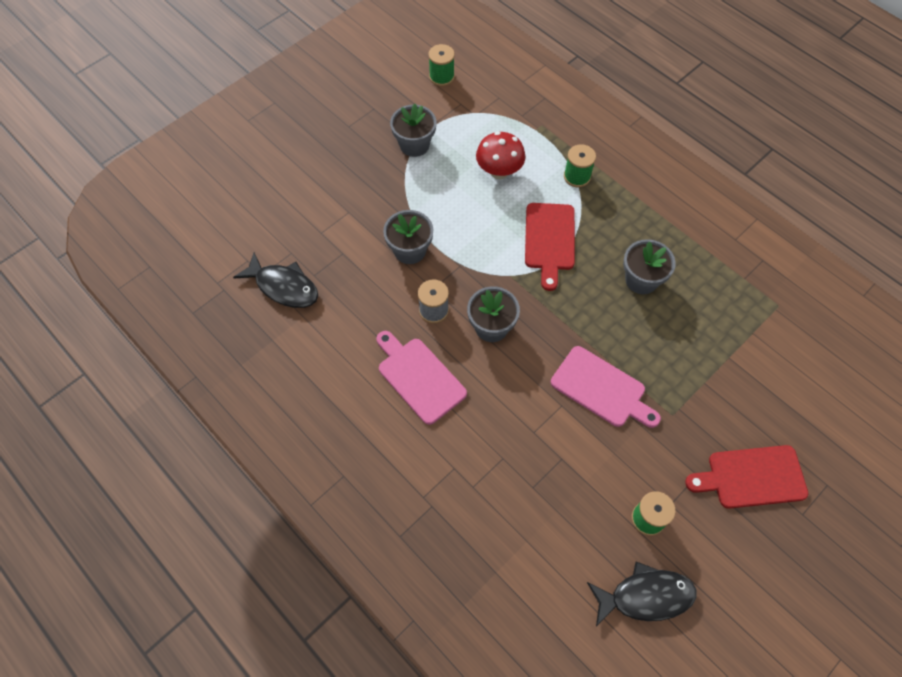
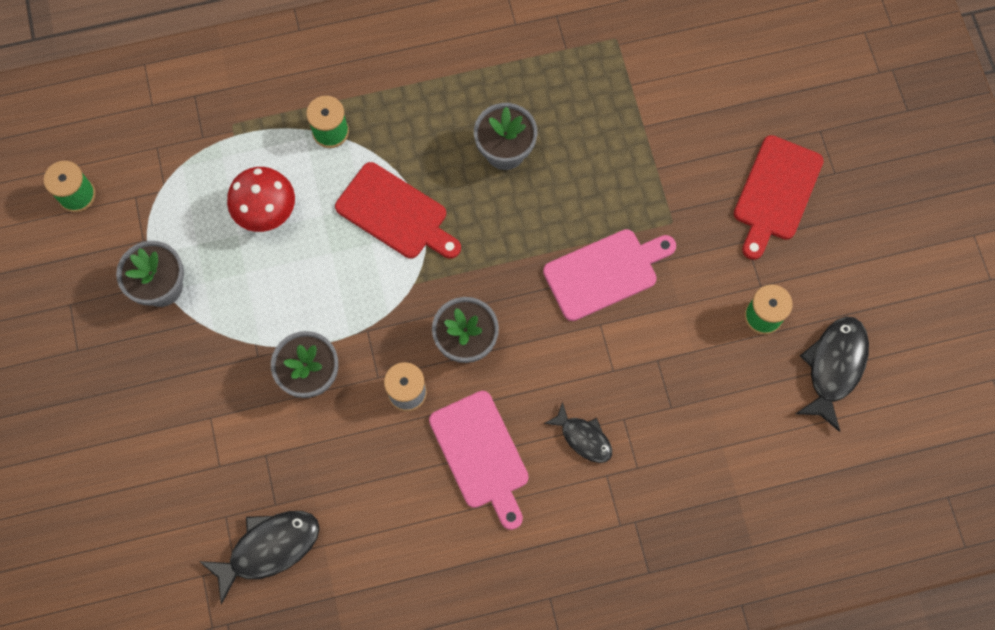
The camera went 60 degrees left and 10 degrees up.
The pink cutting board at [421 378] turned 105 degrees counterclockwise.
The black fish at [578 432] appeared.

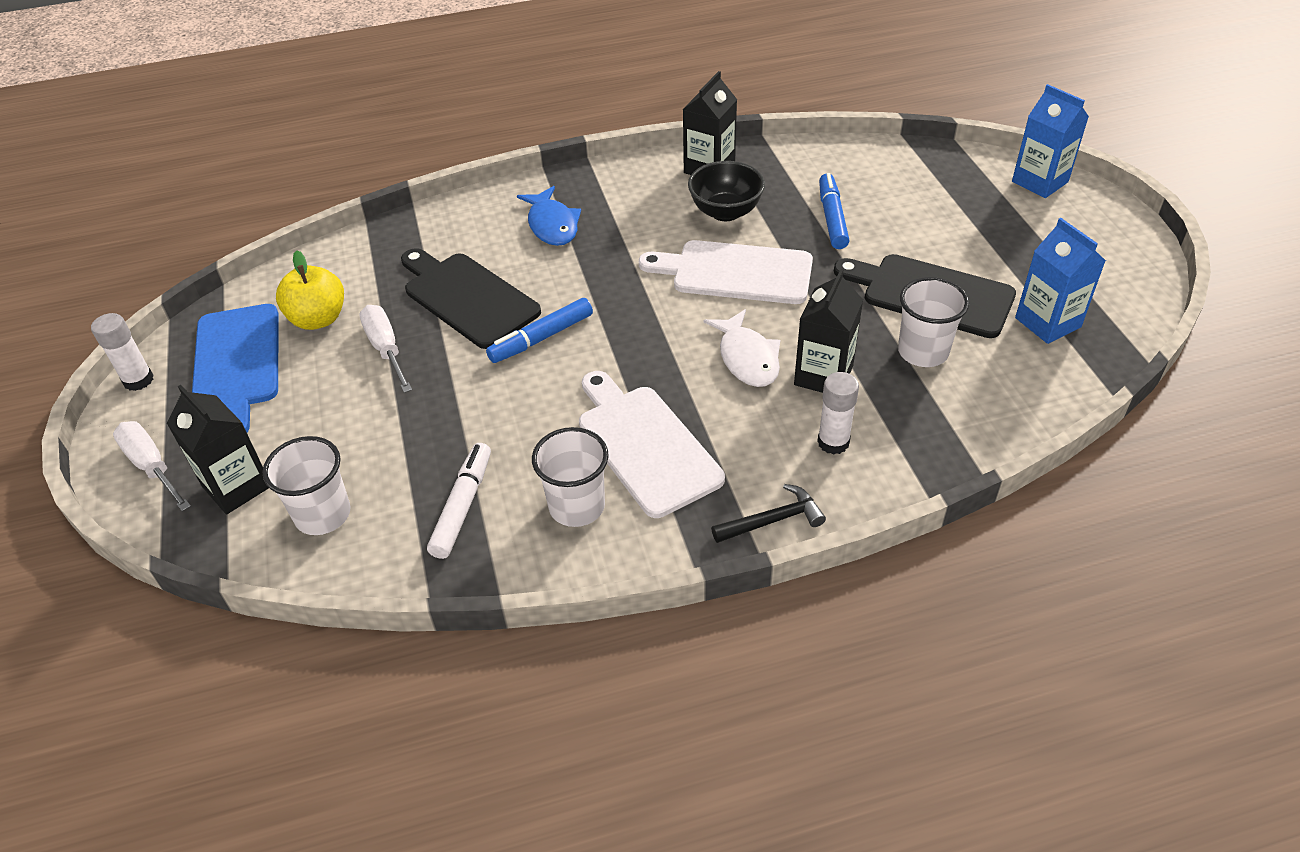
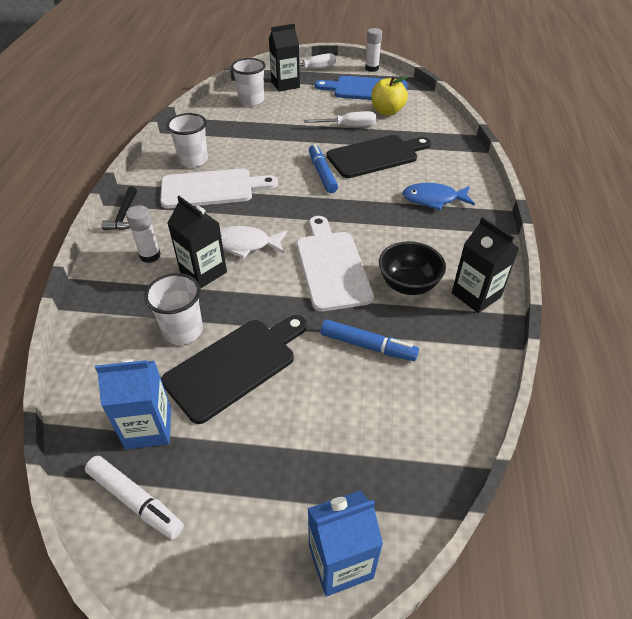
The camera went 110 degrees right and 0 degrees up.
The white marker moved from [459 501] to [134 497].
The white cutting board at [726 272] turned 45 degrees counterclockwise.

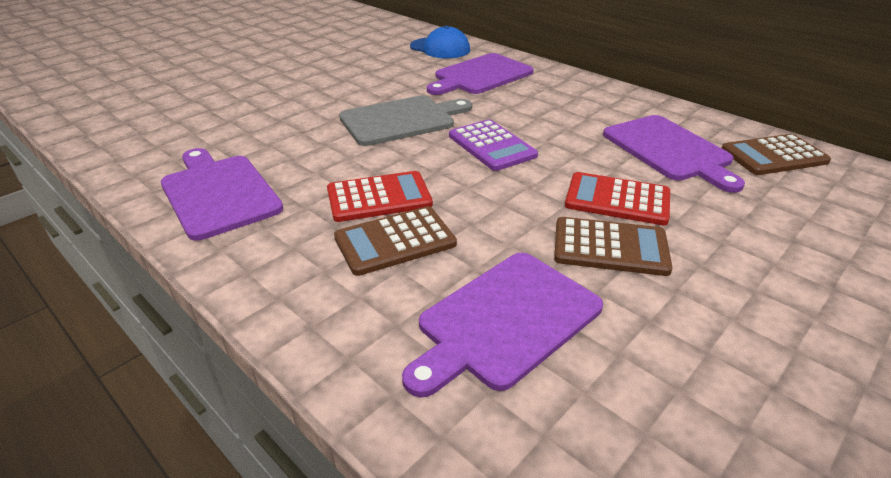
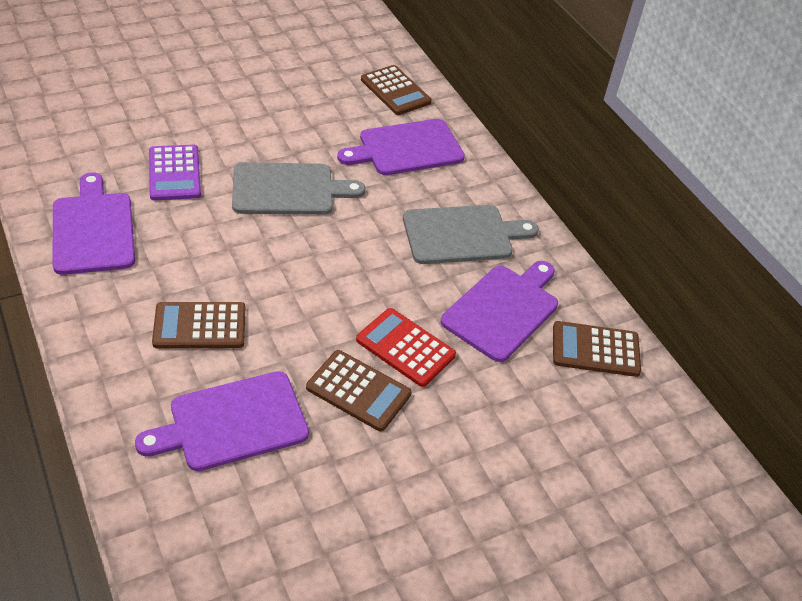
The camera went 15 degrees right and 10 degrees up.
The red calculator at [380 196] disappeared.
The blue cap at [440 42] was replaced by the brown calculator at [396 90].
The purple calculator moved from [493 145] to [175 172].
The purple cutting board at [674 154] turned 135 degrees counterclockwise.
The grey cutting board at [471 234] appeared.

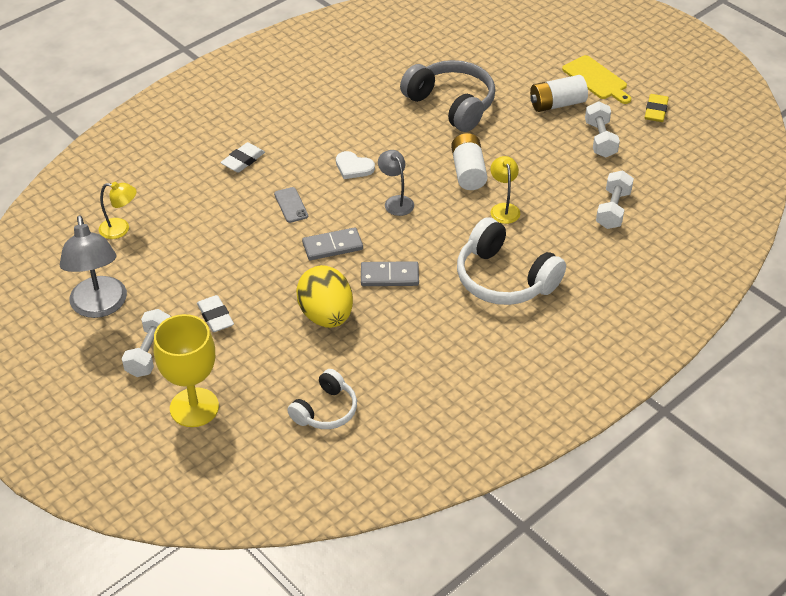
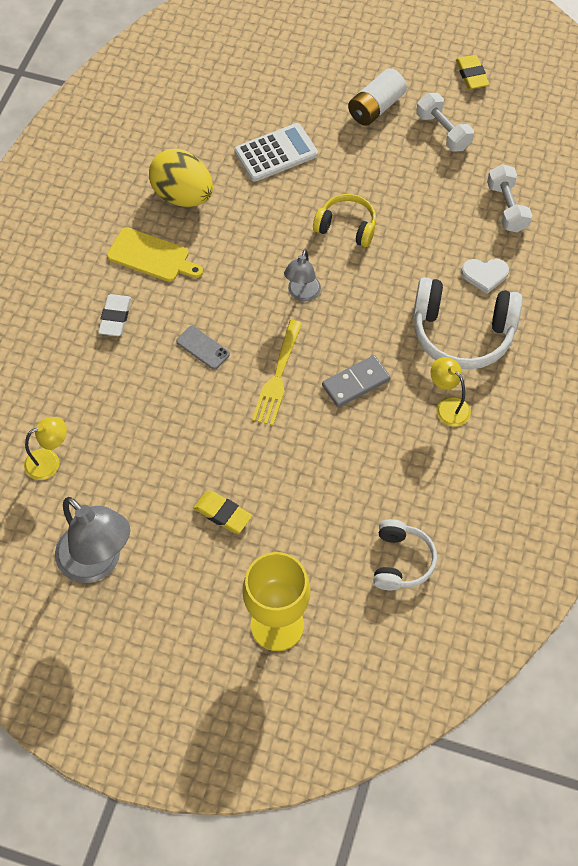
The camera went 30 degrees left and 15 degrees up.
The white dumbbell at [146 343] disappeared.
The white eraser at [215 313] became the yellow eraser at [222 512].
The yellow egg moved from [324 296] to [181 178].
The grey domino at [332 243] was replaced by the yellow fork at [277 373].
The white heart moved from [355 165] to [485 276].
The grey lamp at [396 183] turned 105 degrees counterclockwise.
The grey headphones at [447 96] was replaced by the white calculator at [276 152].
The white battery at [469 161] was replaced by the yellow headphones at [344 220].
The yellow lamp moved from [505 190] to [451 392].
The yellow cutting board moved from [596 79] to [155 254].

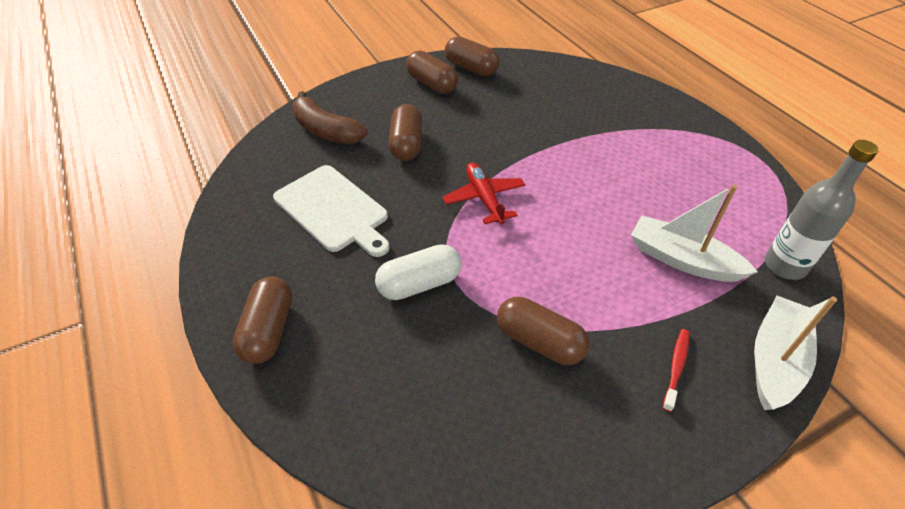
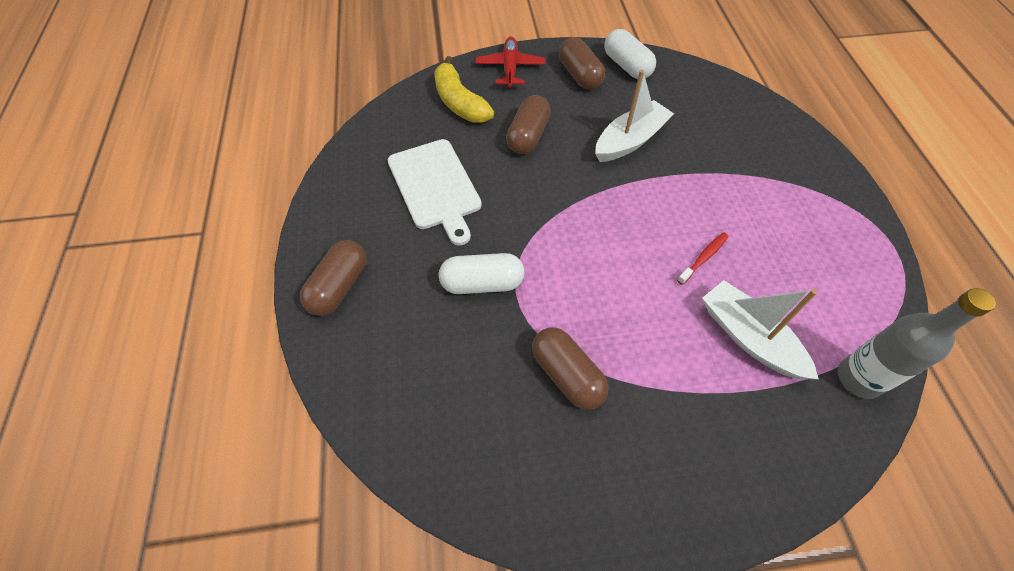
The camera went 20 degrees right and 10 degrees up.
The brown banana at [329 117] became the yellow banana at [464 89].
The red plane moved from [484 193] to [510 62].
The brown capsule at [472 56] became the white capsule at [630 54].
The red toothbrush moved from [676 370] to [703 258].
The white boat moved from [795 353] to [634 116].

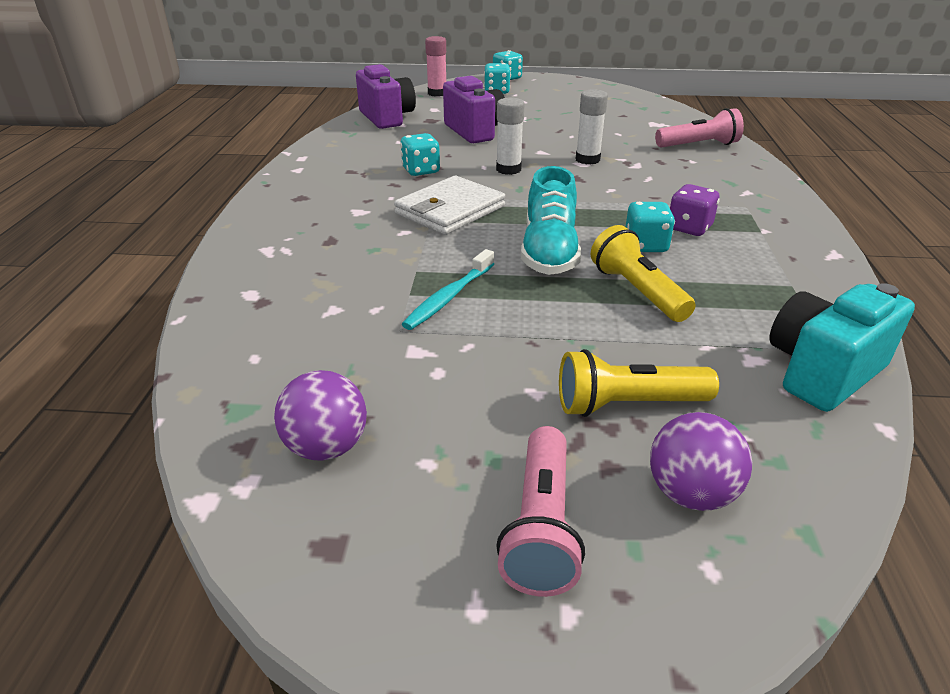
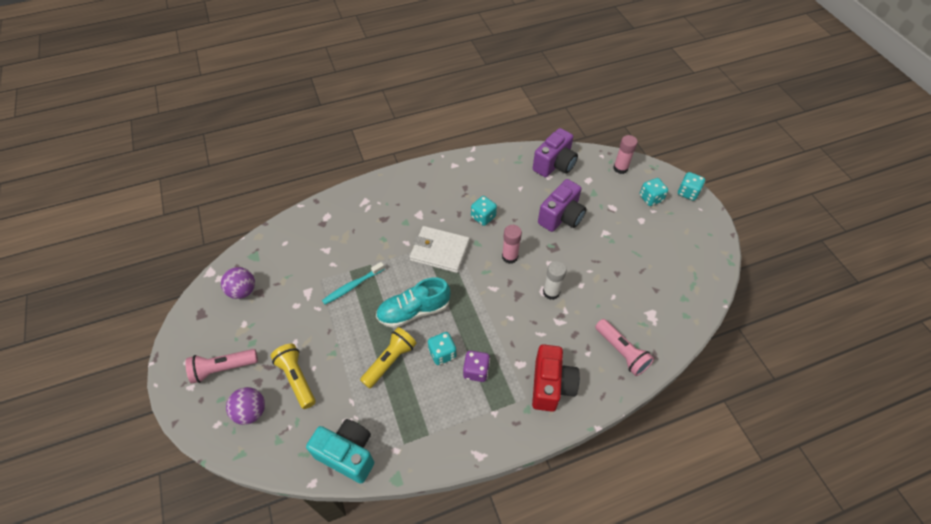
The camera went 65 degrees right and 20 degrees up.
The turquoise toothbrush at [448 289] turned 45 degrees counterclockwise.
The white glue stick at [510 136] became the pink glue stick at [512 244].
The red camera at [556 378] appeared.

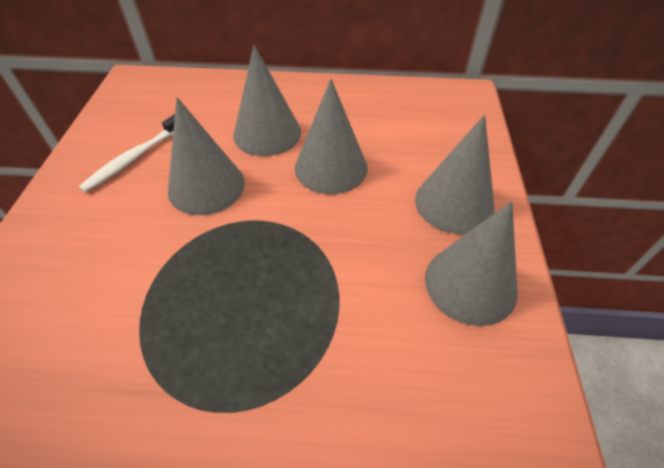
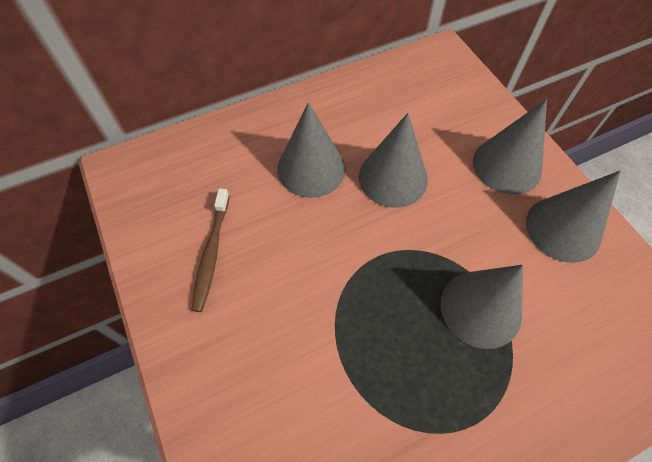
The camera went 30 degrees left and 10 degrees up.
The white toothbrush at [127 153] became the brown toothbrush at [210 250].
The grey cone moved from [206 156] to [482 307].

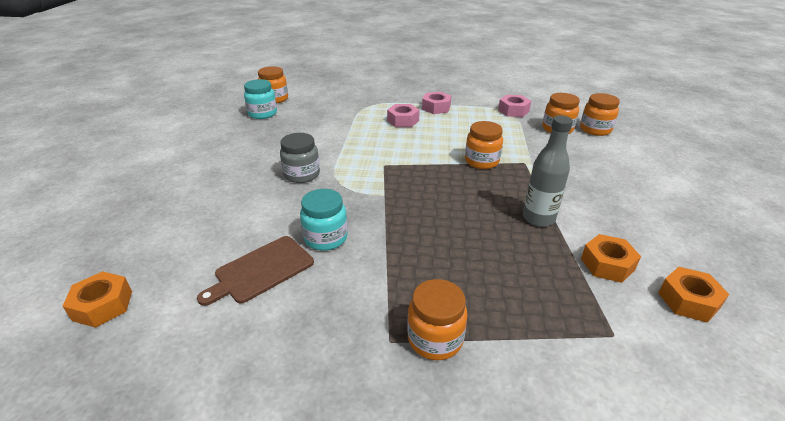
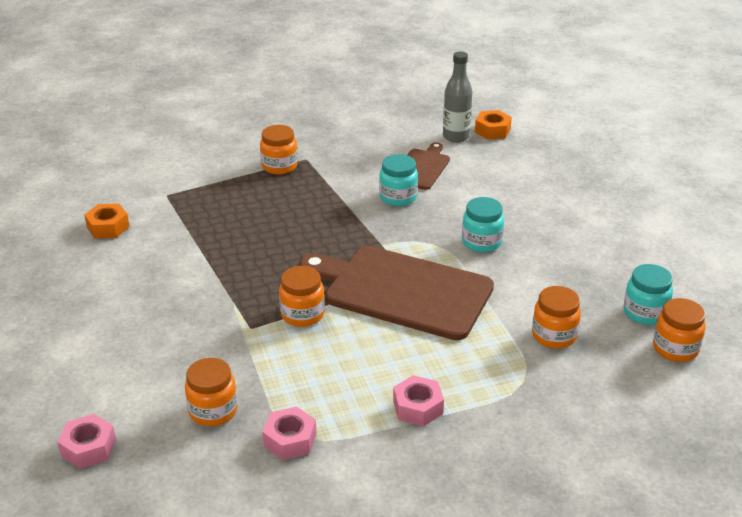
The camera went 155 degrees right and 0 degrees up.
The grey jar at [300 158] became the turquoise jar at [483 225].
The pink nut moved from [403 115] to [86 441].
The grey bottle moved from [548 171] to [457 97].
The orange jar moved from [600 114] to [556 317].
The orange nut at [611 258] disappeared.
The brown cutting board at [397 293] appeared.

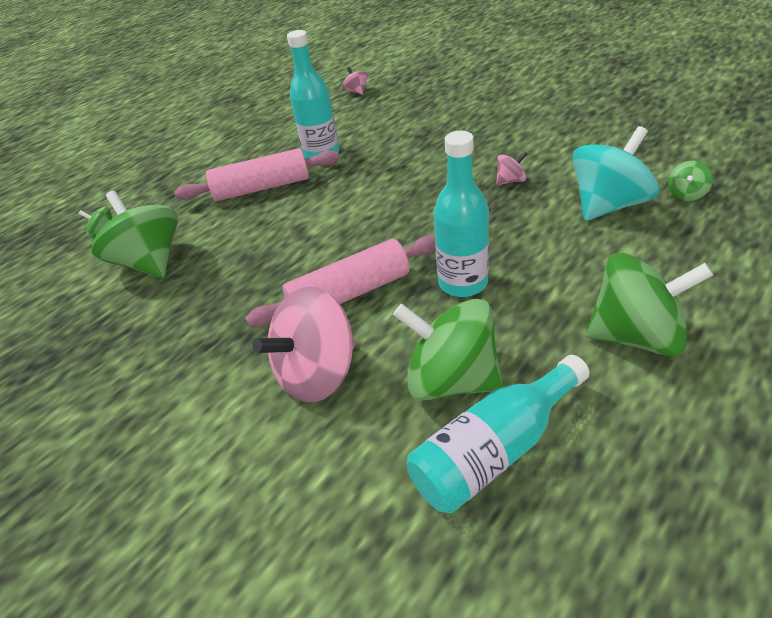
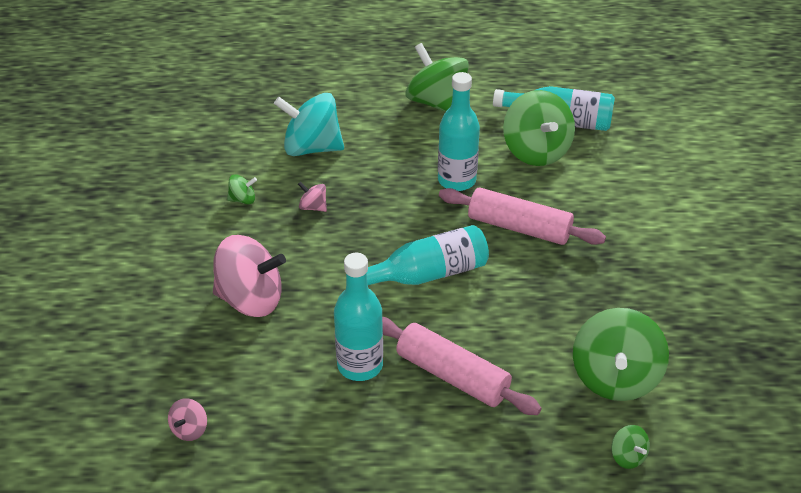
The camera went 135 degrees left and 0 degrees up.
The pink spinning top moved from [303 344] to [249 276].
The green spinning top moved from [690 180] to [242 189].
The turquoise bottle at [428 255] appeared.

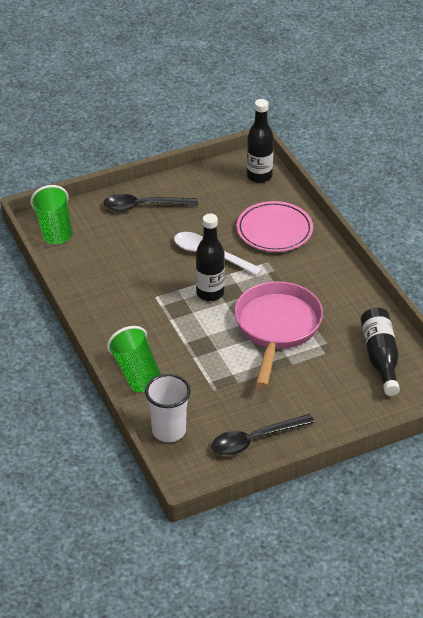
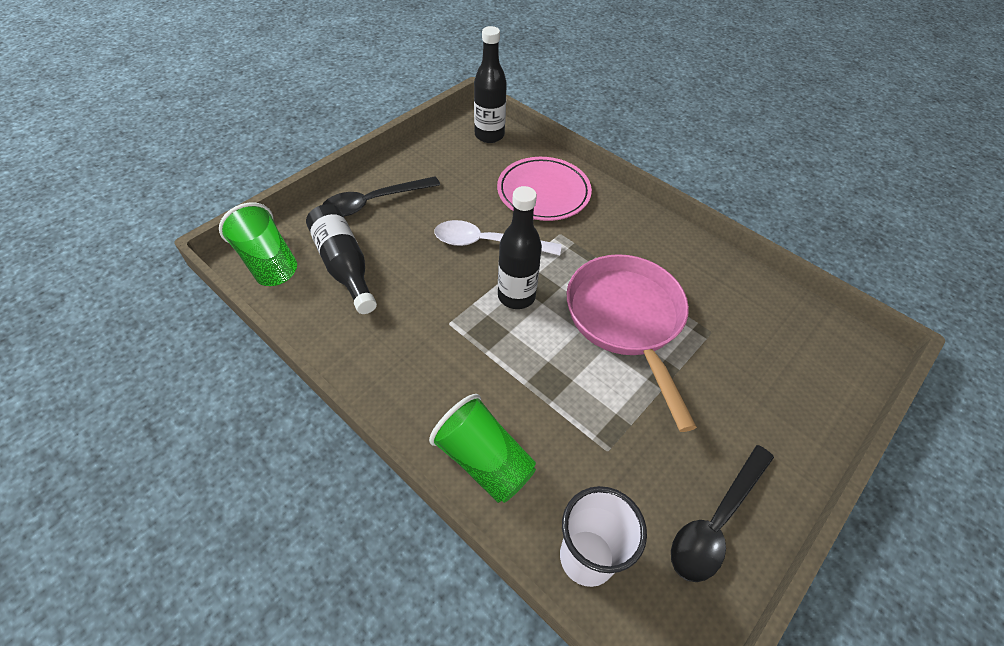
The camera went 25 degrees left and 10 degrees up.
The black bottle moved from [380 352] to [341 259].

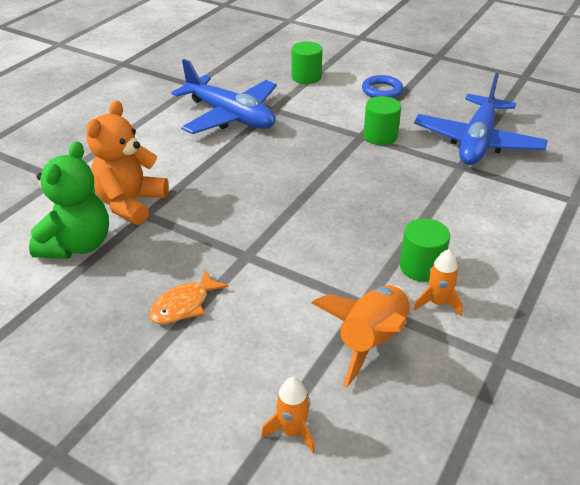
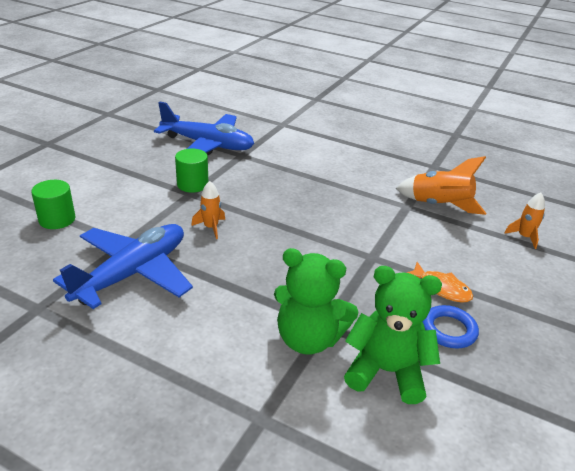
The camera went 95 degrees left and 5 degrees down.
The orange teddy bear at [127 163] became the green teddy bear at [316 301].
The blue ring moved from [382 86] to [451 326].
The green cylinder at [425 250] disappeared.
The orange rocket moved from [438 282] to [208 210].

